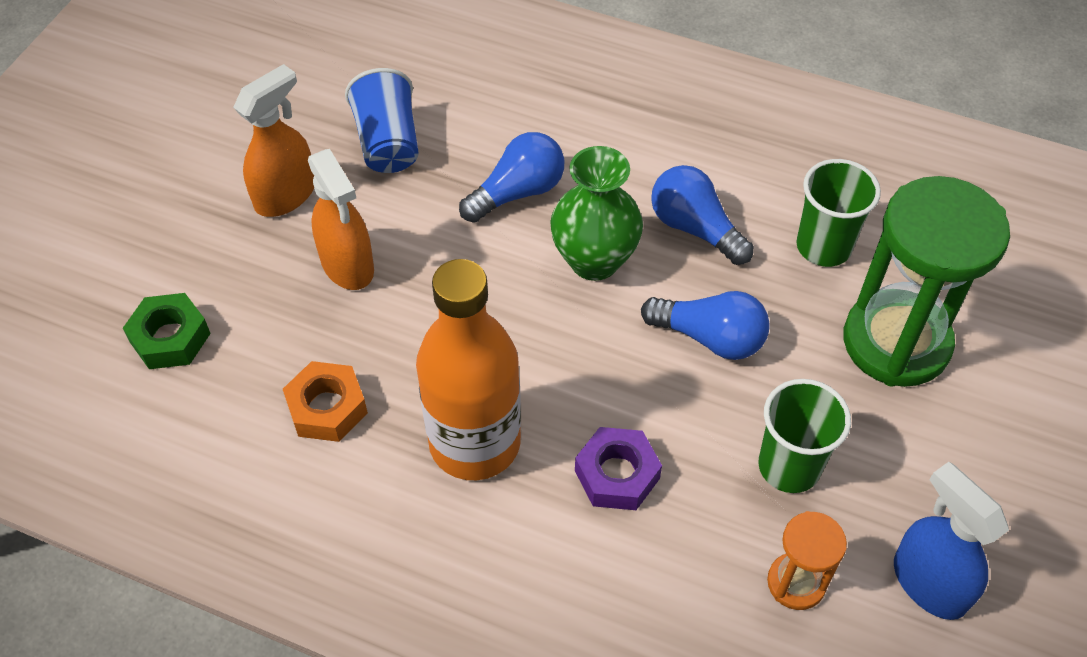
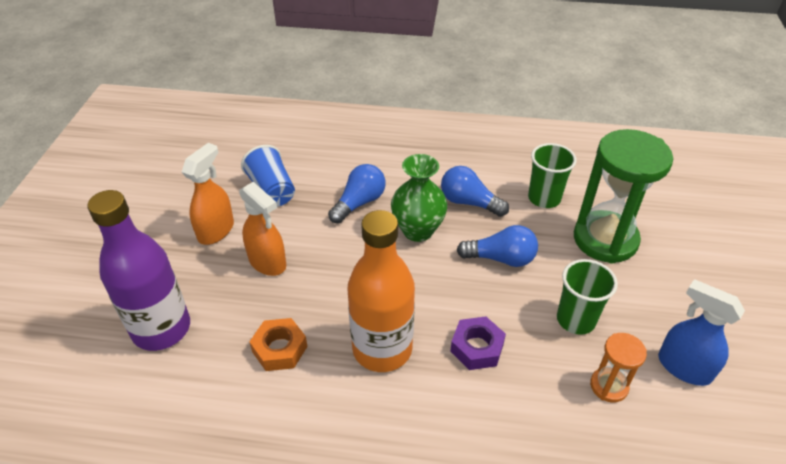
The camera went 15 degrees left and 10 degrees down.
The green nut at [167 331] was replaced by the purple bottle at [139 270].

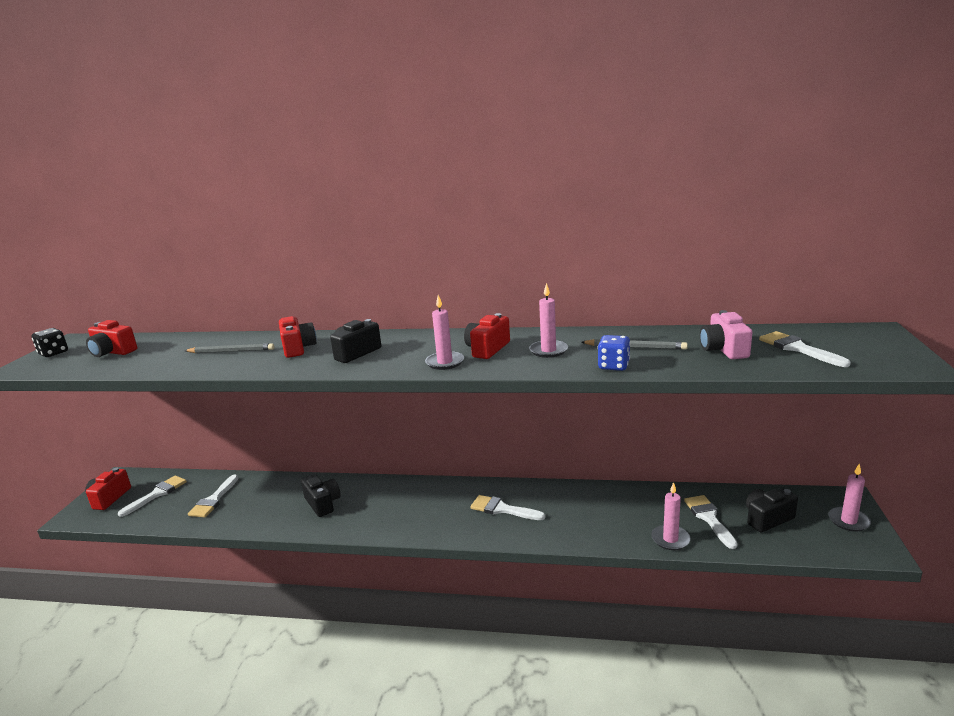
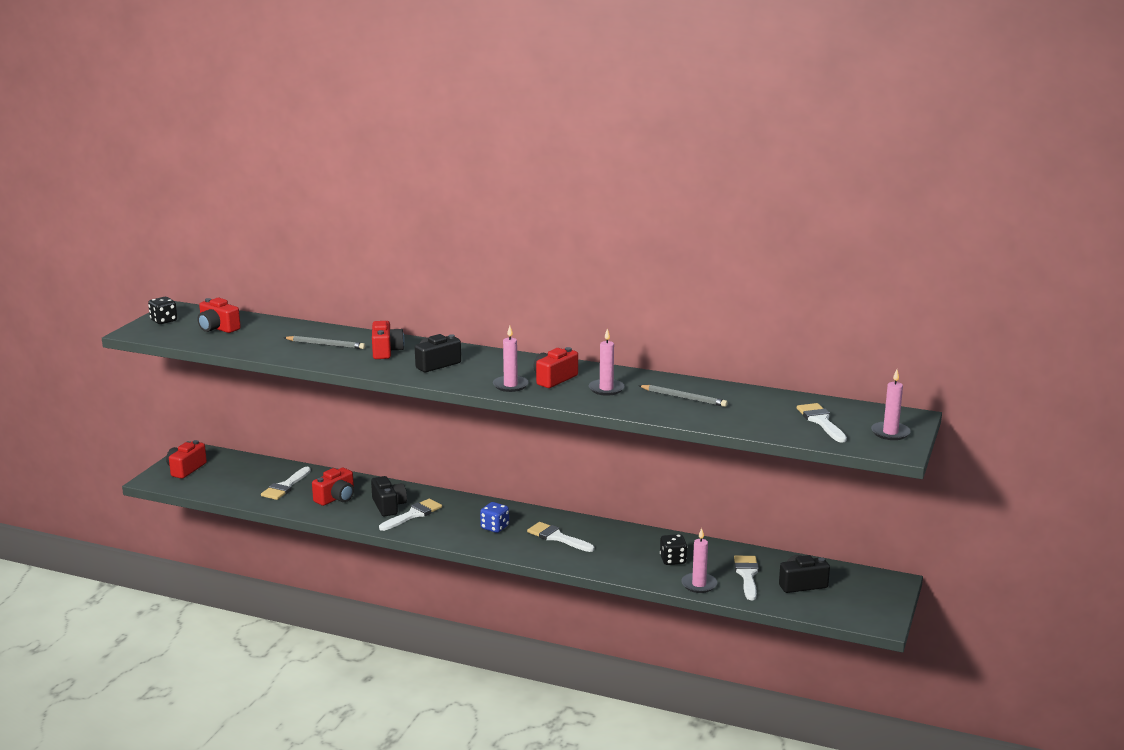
The camera went 10 degrees right and 0 degrees up.
The white brush moved from [152 496] to [410 515].
The blue dice moved from [614 353] to [494 517].
The pink camera at [726 334] disappeared.
The pink candle moved from [849 498] to [891 404].
The red camera at [333 487] appeared.
The black dice at [673 549] appeared.

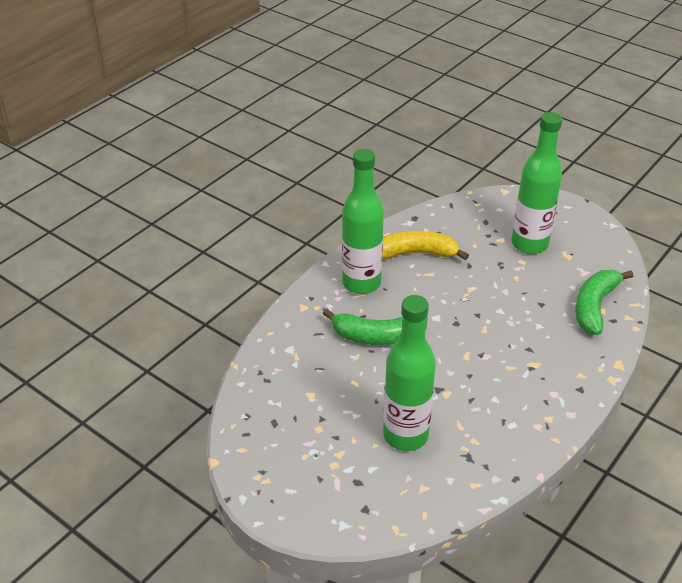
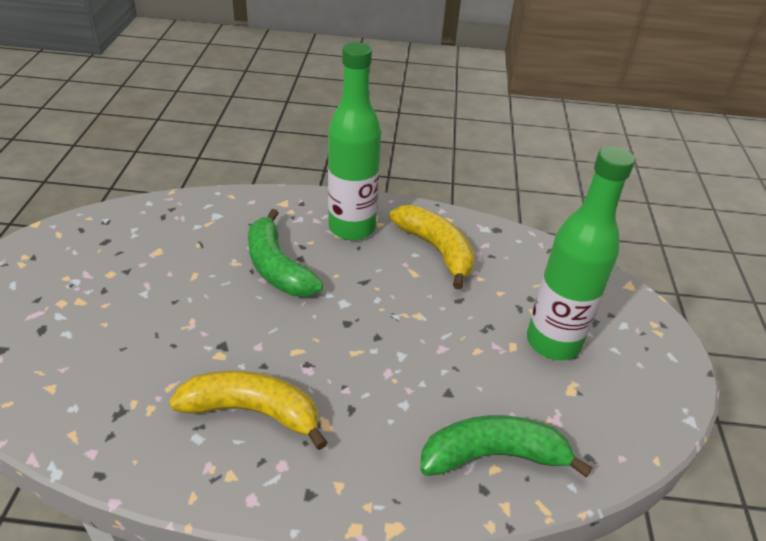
The camera went 55 degrees right and 0 degrees up.
The green bottle at [409 373] disappeared.
The yellow banana at [248 410] appeared.

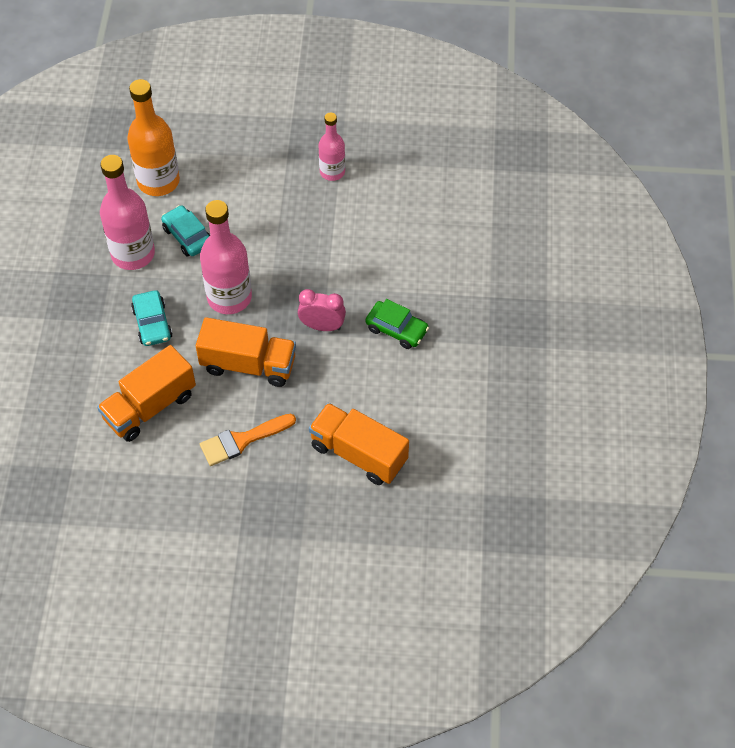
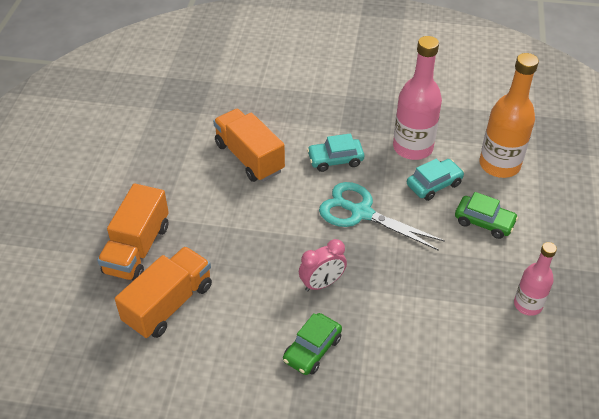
The camera went 95 degrees right and 10 degrees down.
The orange truck moved from [246 352] to [133 232].
The pink bottle at [226 257] was replaced by the turquoise scissors at [382 216].
The orange brush at [248 440] disappeared.
The pink clock at [322 310] turned 45 degrees clockwise.
The green car at [486 215] appeared.

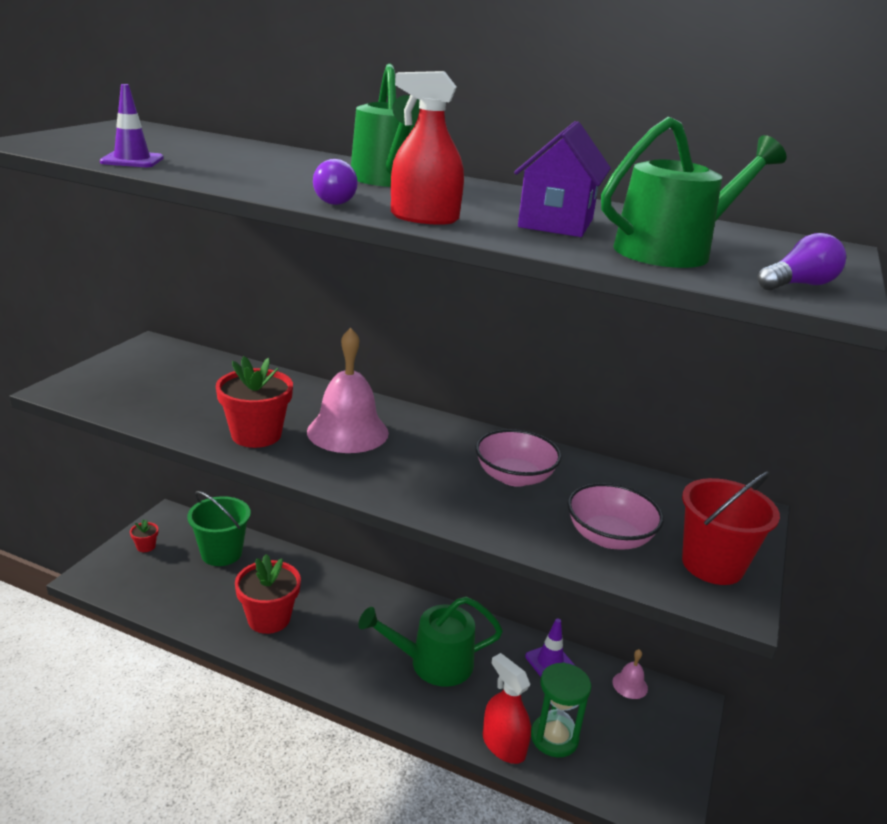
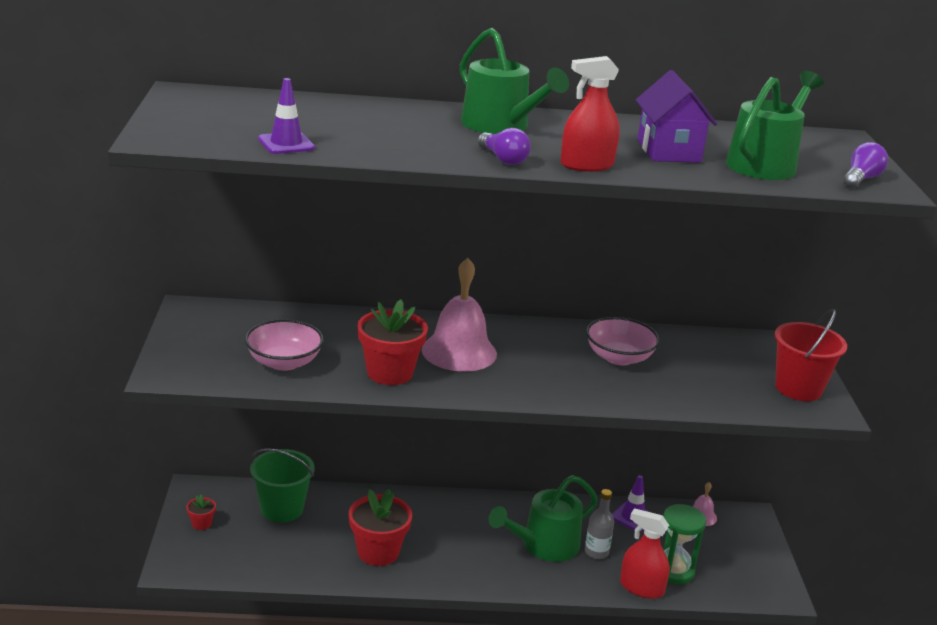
The camera went 25 degrees left and 0 degrees up.
The pink bowl moved from [615 516] to [284 345].
The grey bottle at [599 524] appeared.

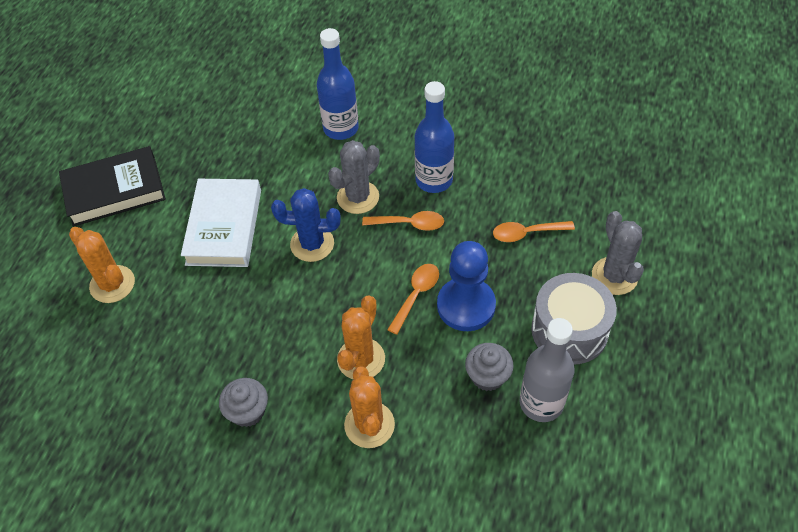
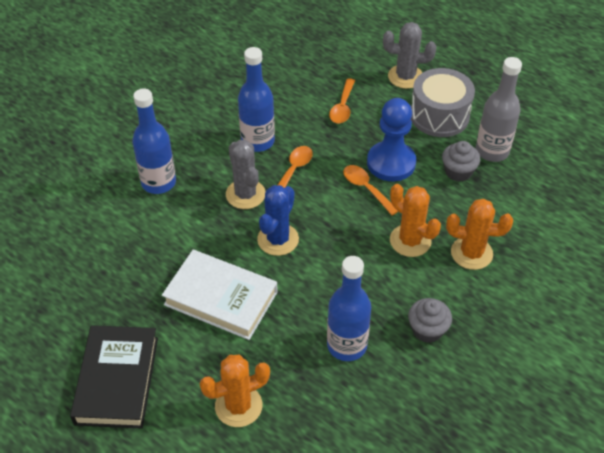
The camera went 70 degrees left and 5 degrees down.
The blue bottle at [349 308] appeared.

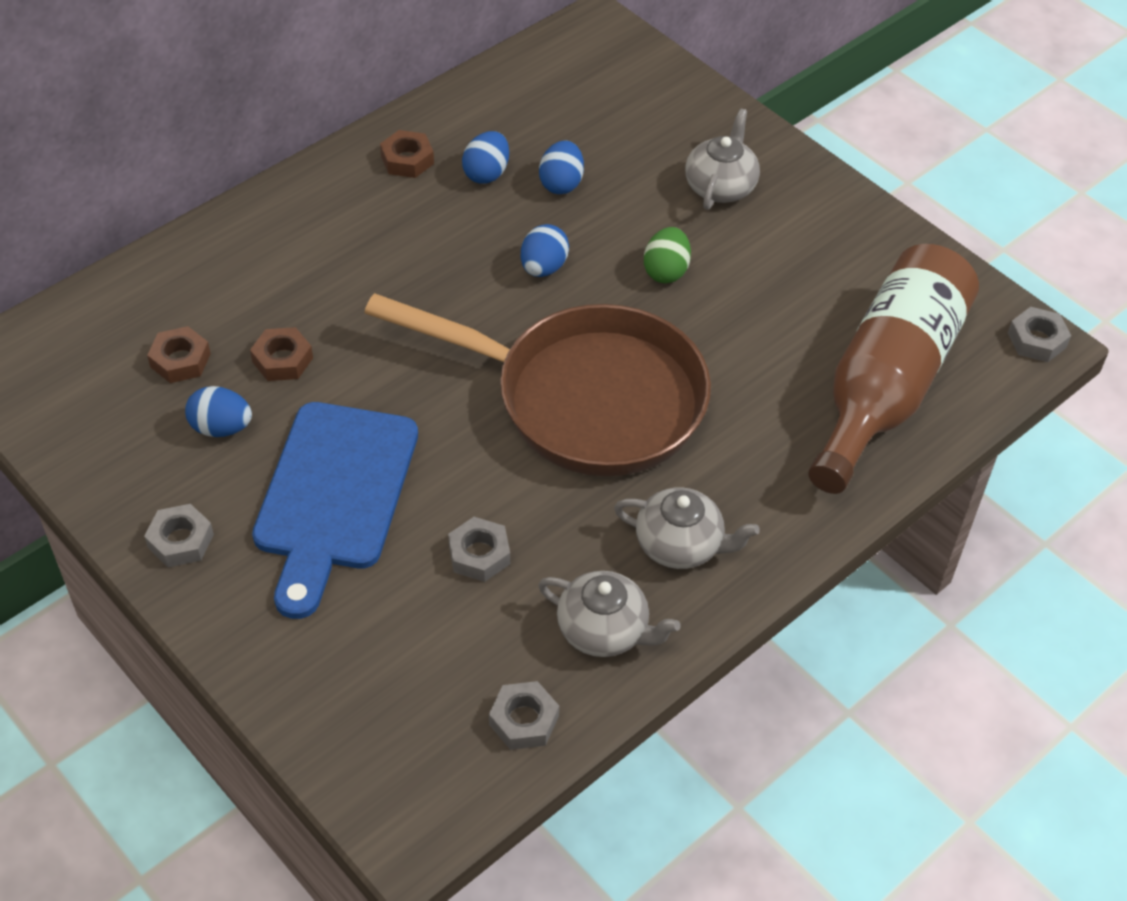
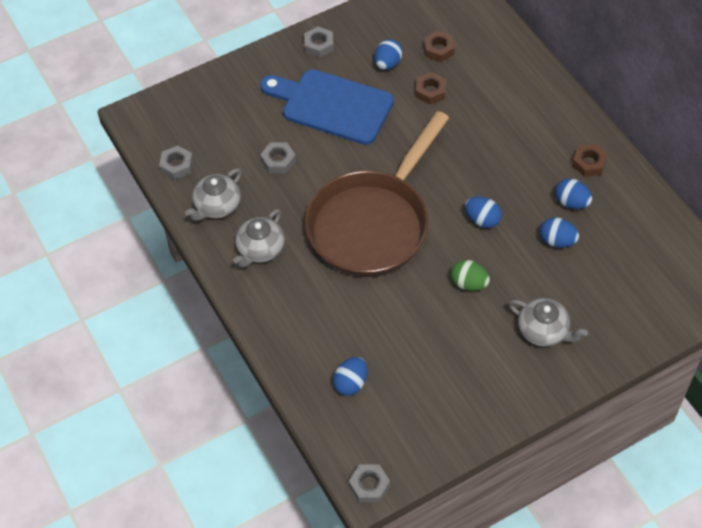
The camera went 105 degrees right and 5 degrees up.
The brown bottle at [893 369] was replaced by the blue egg at [350 376].

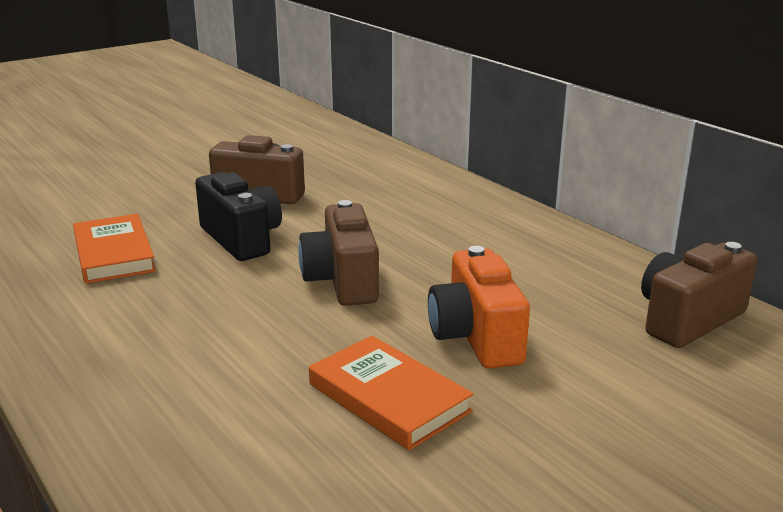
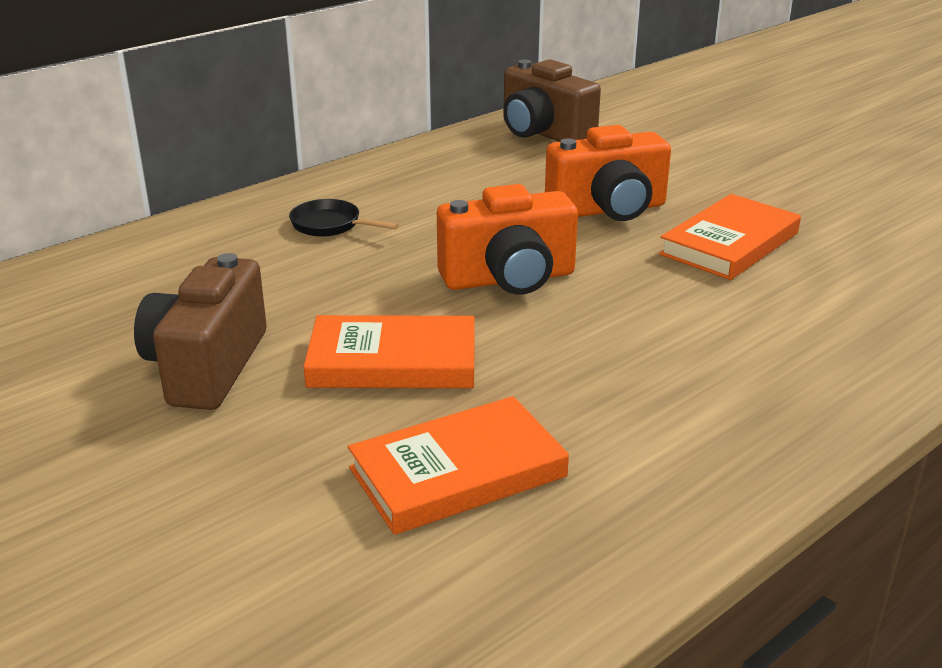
The camera went 95 degrees left and 5 degrees up.
The black camera at [238 216] was replaced by the orange book at [389 351].
The brown camera at [338 253] became the orange camera at [507 239].
The black pan at [344 218] appeared.

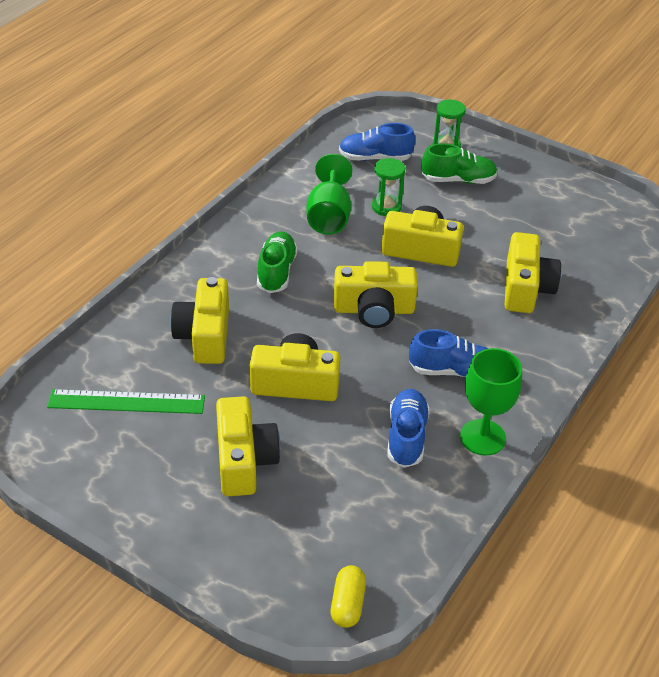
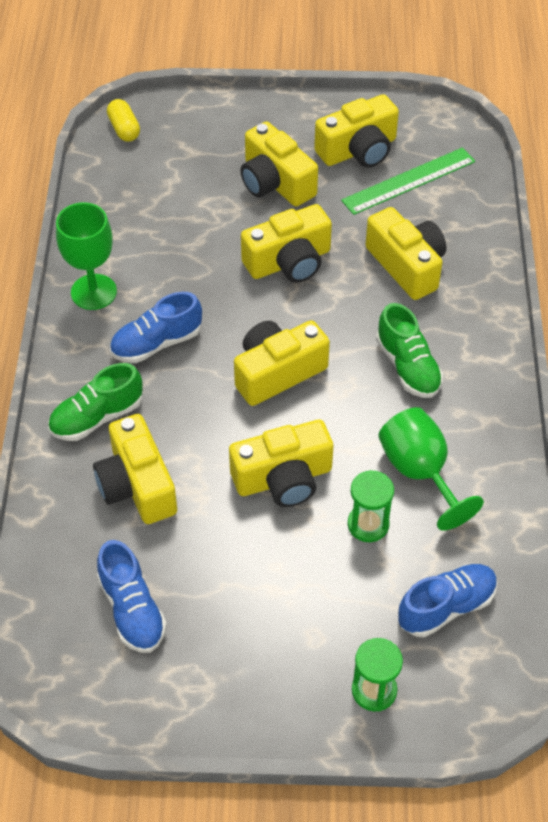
The camera went 150 degrees right and 10 degrees up.
The blue shoe moved from [408 428] to [132 596].
The green shoe moved from [460 163] to [95 402].
The yellow camera at [356 131] appeared.

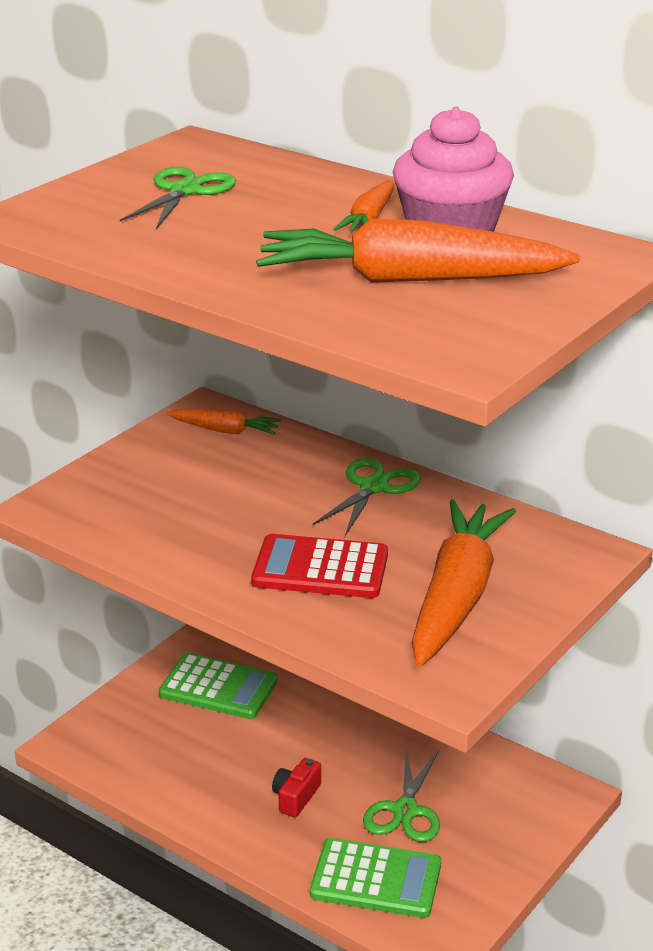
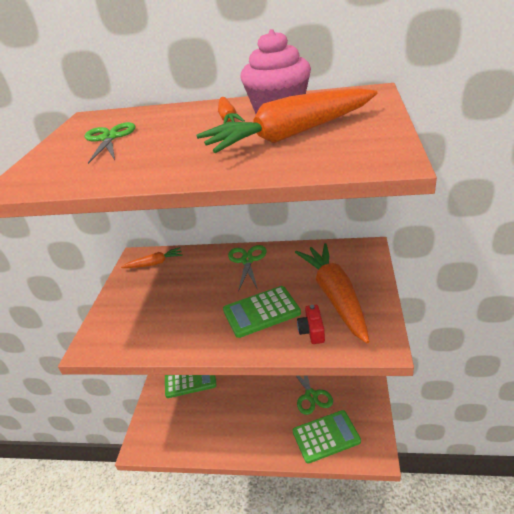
The camera went 25 degrees left and 5 degrees up.
The red calculator at [319 566] became the green calculator at [262 312].
The red camera moved from [296 787] to [311 324].

